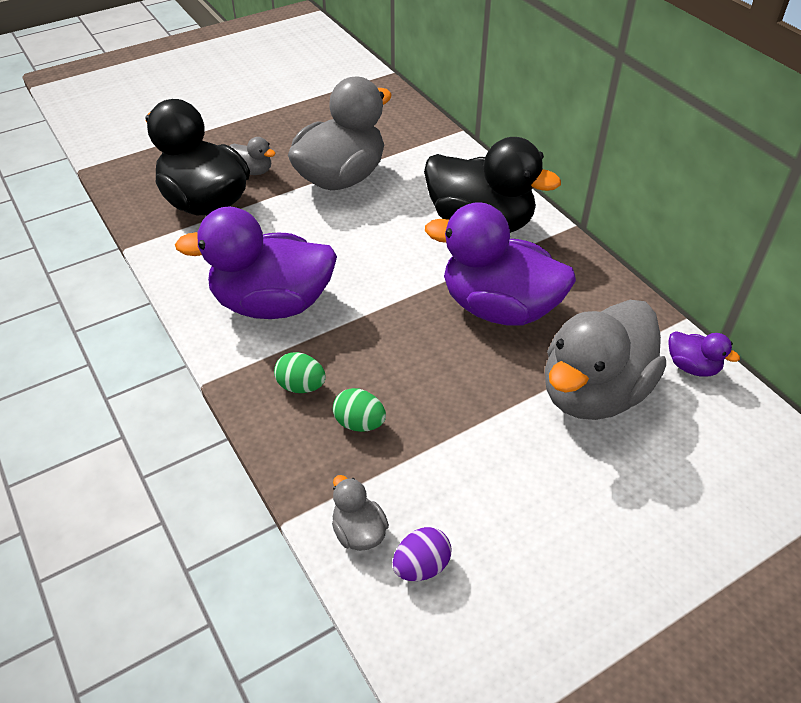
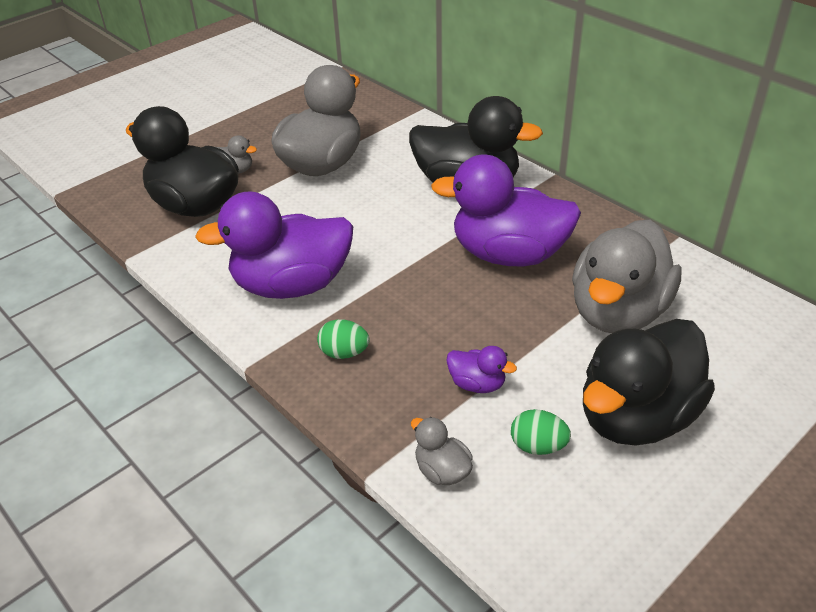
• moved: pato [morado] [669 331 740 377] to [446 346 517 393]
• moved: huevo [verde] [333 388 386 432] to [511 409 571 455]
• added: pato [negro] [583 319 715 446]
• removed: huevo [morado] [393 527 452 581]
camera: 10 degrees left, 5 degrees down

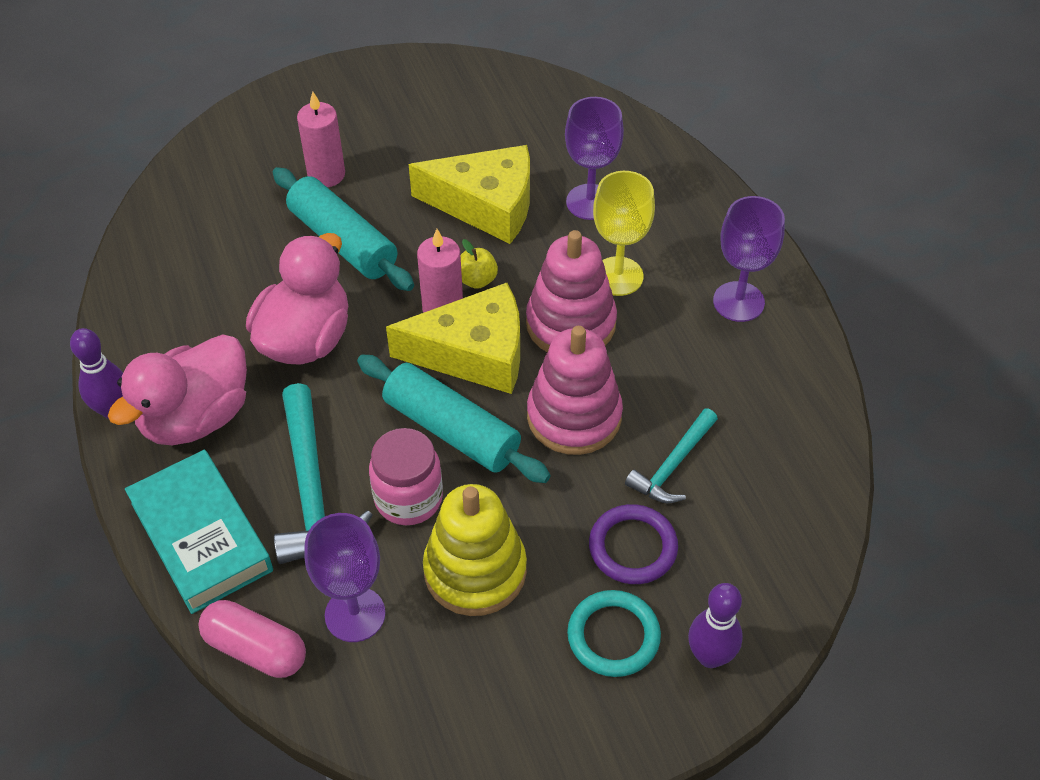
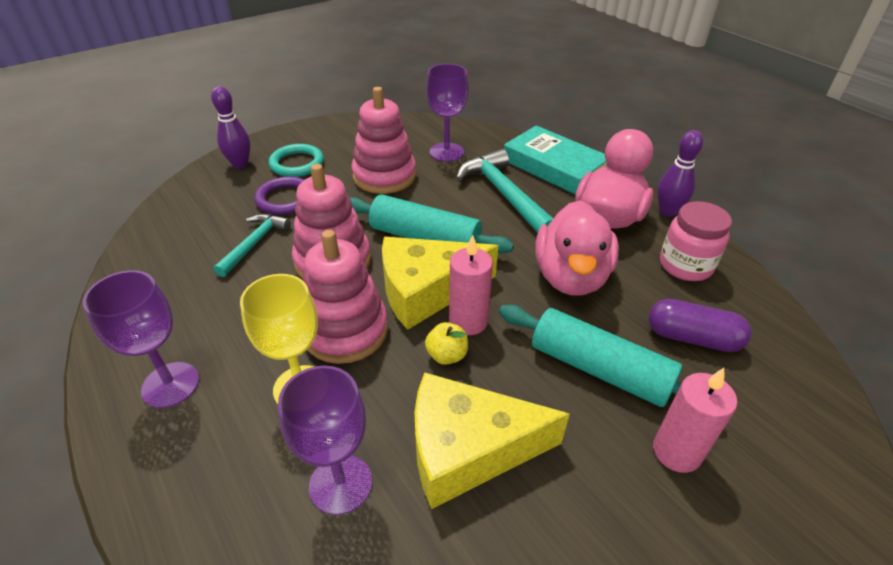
• recoloured: juguete apilable [amarillo] [423 484 527 616] to juguete apilable [rosa] [351 87 416 194]
• added: cápsula [morado] [649 299 752 352]
• moved: tarro [rosa] [369 428 443 525] to [660 201 732 281]
• removed: cápsula [rosa] [198 600 306 678]
camera: 165 degrees right, 10 degrees down

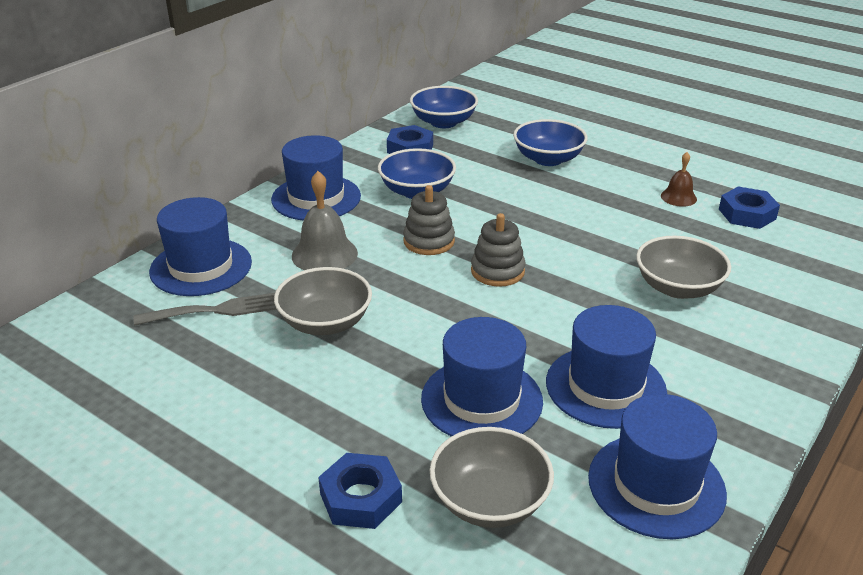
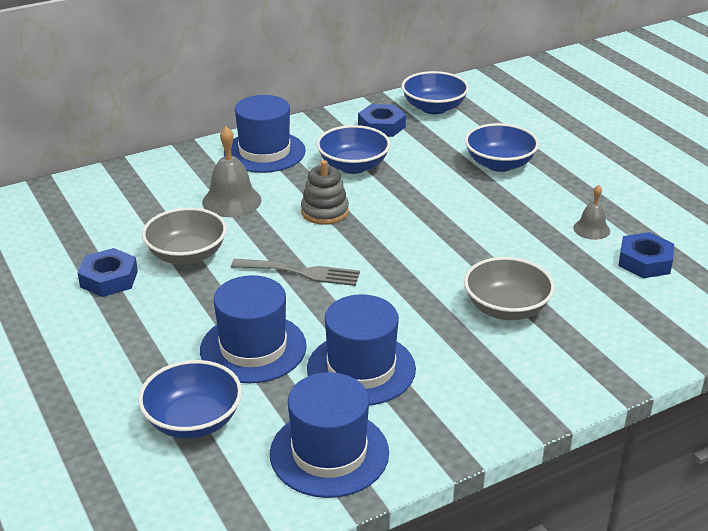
• moved: tuerca [azul] [318 453 402 529] to [78 248 138 297]
• recoloured: cuenco [gris] [430 427 554 528] to cuenco [azul] [138 360 242 439]
• moved: tenedor [gris] [133 293 277 326] to [231 259 360 286]
• recoloured: campana [marrón] [661 152 697 207] to campana [gris] [573 185 610 240]
• removed: sombrero [azul] [149 197 252 296]
• removed: juguete apilable [gris] [471 213 525 287]
camera: 25 degrees right, 0 degrees up

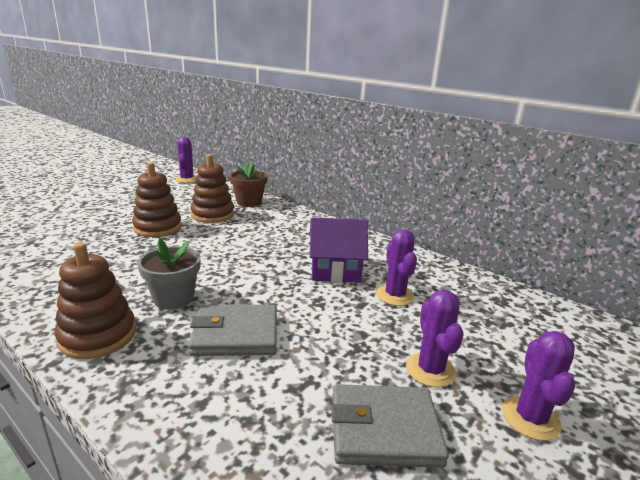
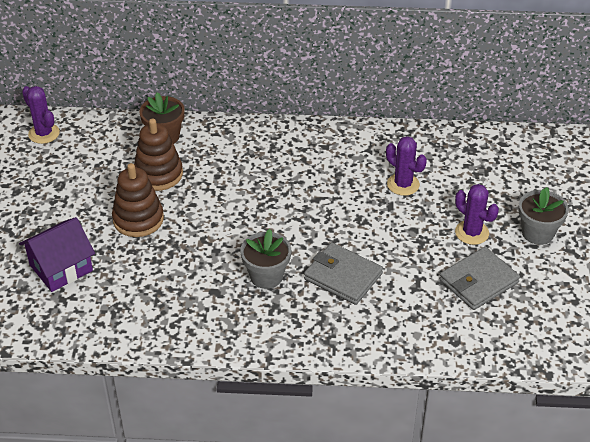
• moved: casa [morado] [310 217 368 282] to [19 217 95 292]
• turned: cartera [gris] [188 305 277 356] = [304 242 383 305] 75 degrees clockwise
• replaced: cactus [morado] [502 331 575 441] to maceta [gris] [518 187 569 245]
• removed: juguete apilable [marrón] [55 242 136 359]
camera: 35 degrees left, 20 degrees up

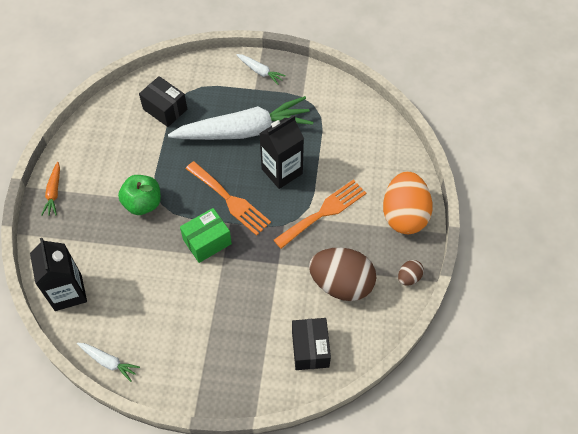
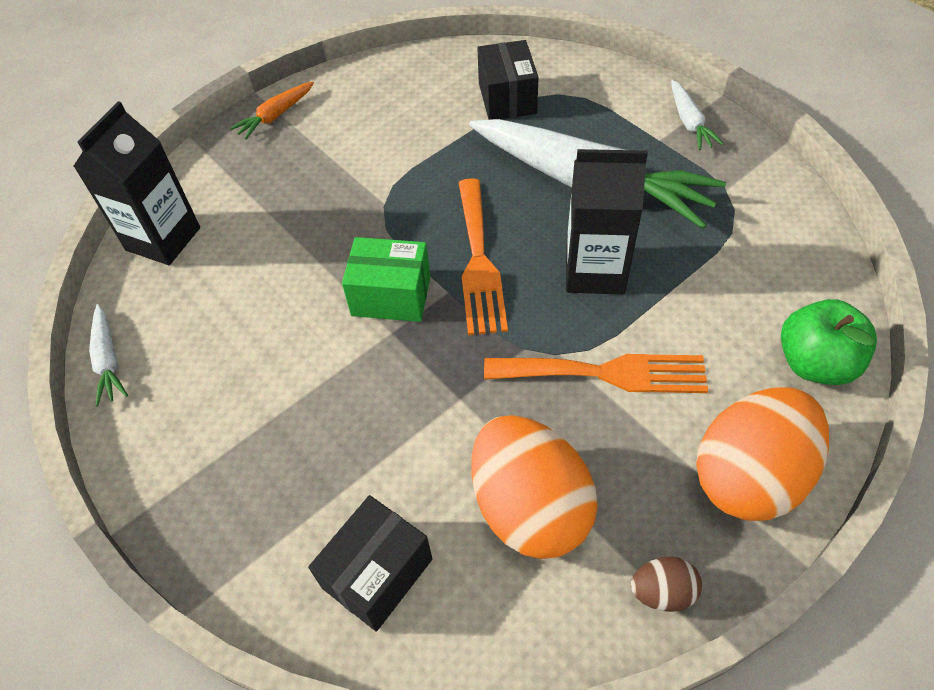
• recoloured: huevo [marrón] [309 248 376 301] to huevo [naranja] [471 415 598 559]
• moved: manzana [verde] [118 175 161 215] to [781 299 877 385]
camera: 45 degrees right, 5 degrees down

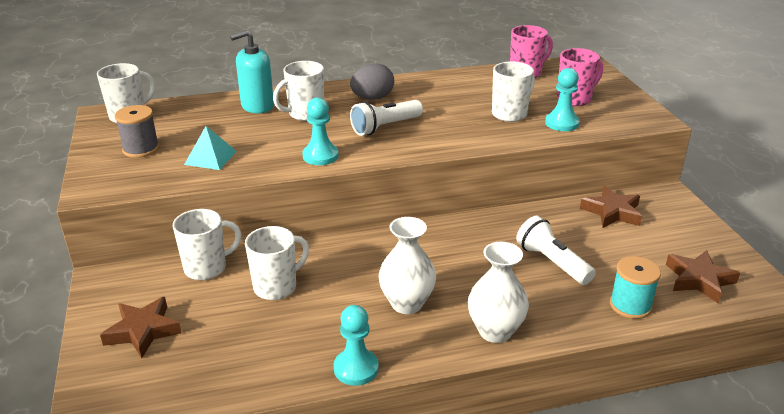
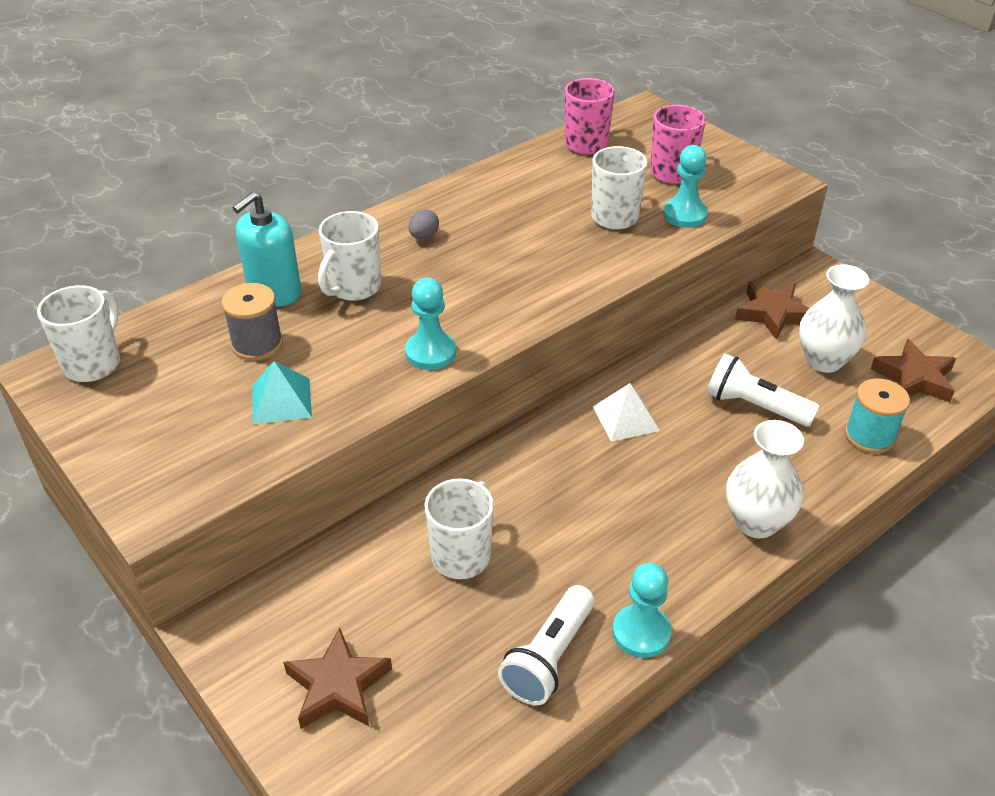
• moved: carrete [gris] [115 105 159 158] to [222 283 283 361]
• resized: huevo [gris] [350 63 394 100] = [409 209 439 239] x0.54
• moved: lámpara de mano [blanco] [350 100 423 136] to [498 585 594 705]
• added: pirámide [blanco] [593 383 660 442]
• moved: florero [blanco] [379 217 436 314] to [799 264 869 373]
• removed: taza [blanco] [173 209 241 280]
camera: 25 degrees left, 10 degrees up

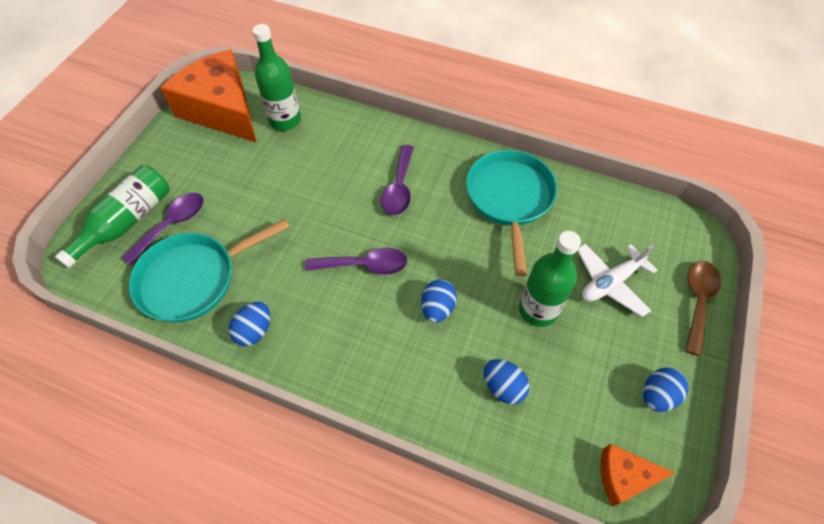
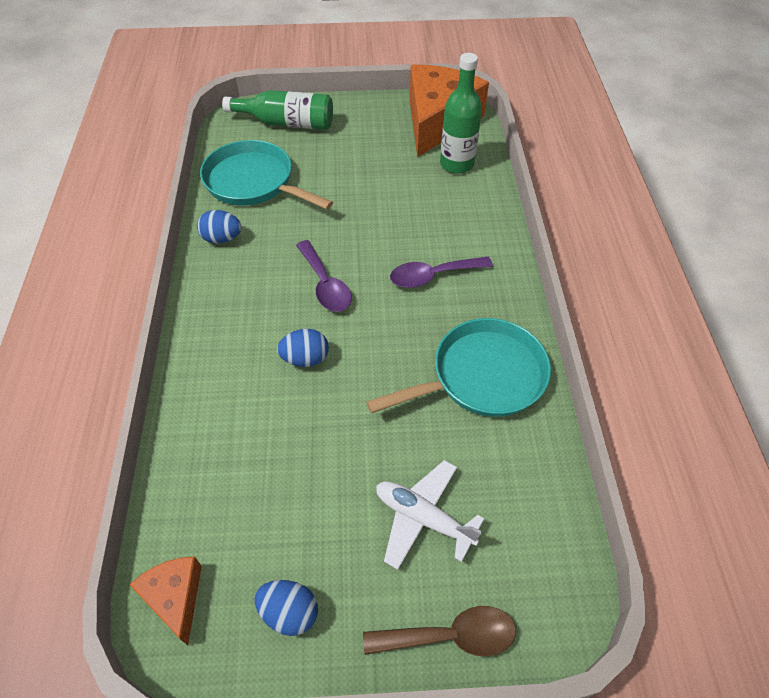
• removed: cuchara [morado] [121 193 204 265]
• removed: huevo [azul] [484 359 530 404]
• removed: botella [verde] [519 231 581 327]
camera: 65 degrees right, 5 degrees down

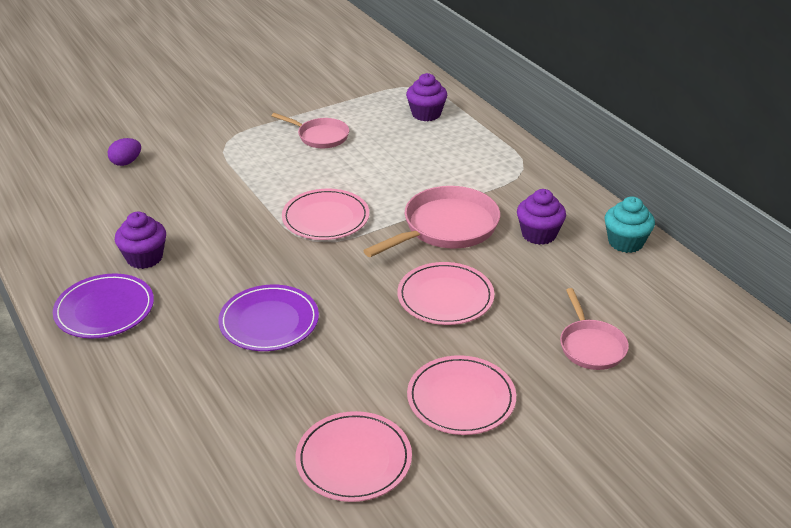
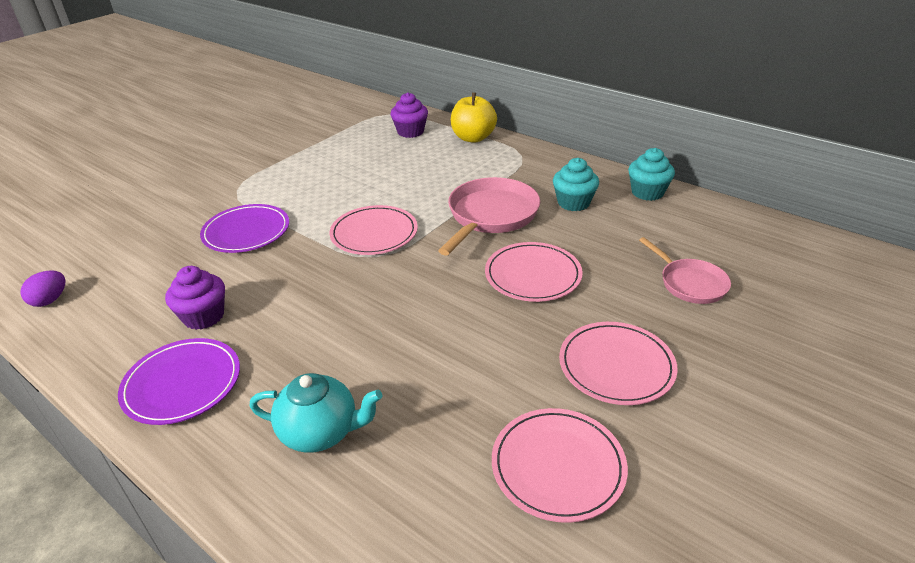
• moved: huevo [morado] [108 138 141 166] to [20 270 66 307]
• moved: plato [morado] [218 285 319 351] to [200 204 289 253]
• added: tetera [turquesa] [250 373 383 453]
• added: manzana [amarillo] [451 92 497 143]
• recoloured: magdalena [morado] [517 189 566 245] to magdalena [turquesa] [553 158 599 211]
• removed: sartén [rosa] [272 113 349 148]
camera: 20 degrees left, 0 degrees up

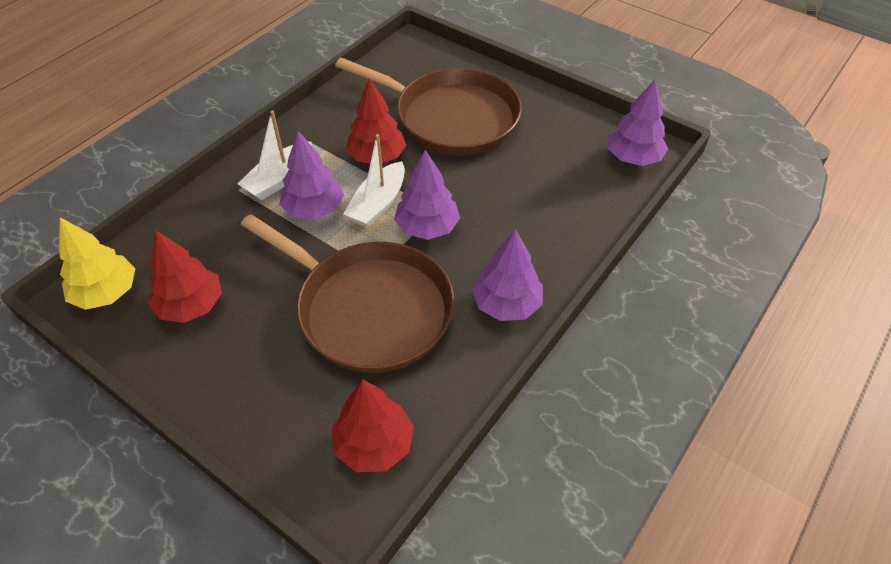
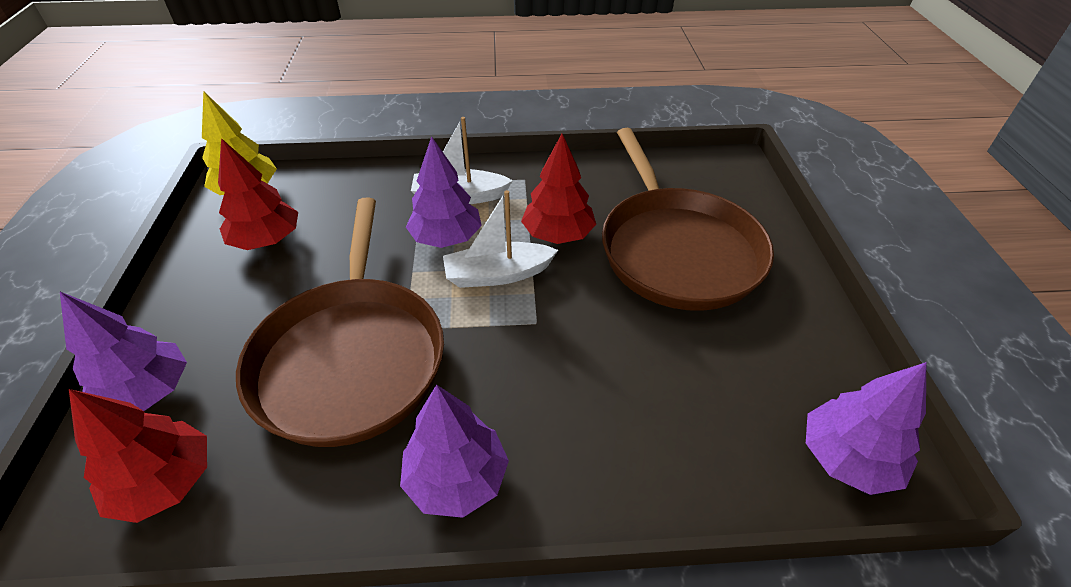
• moved: árbol [morado] [394 150 460 240] to [60 292 187 411]
camera: 50 degrees right, 5 degrees down

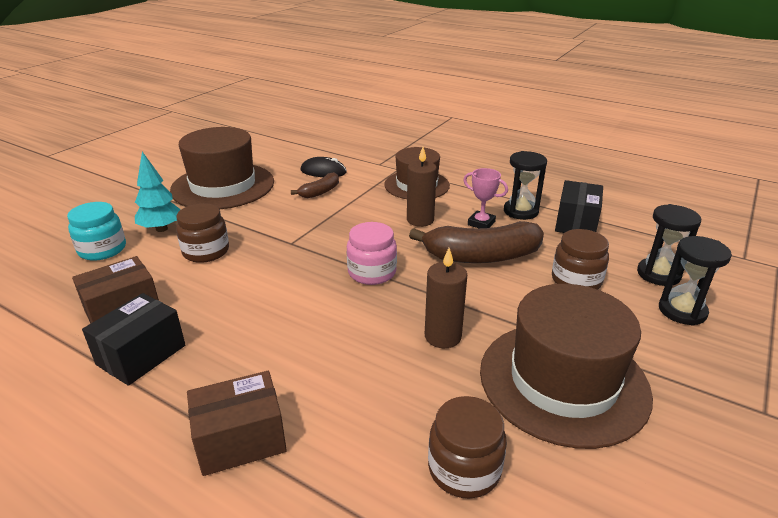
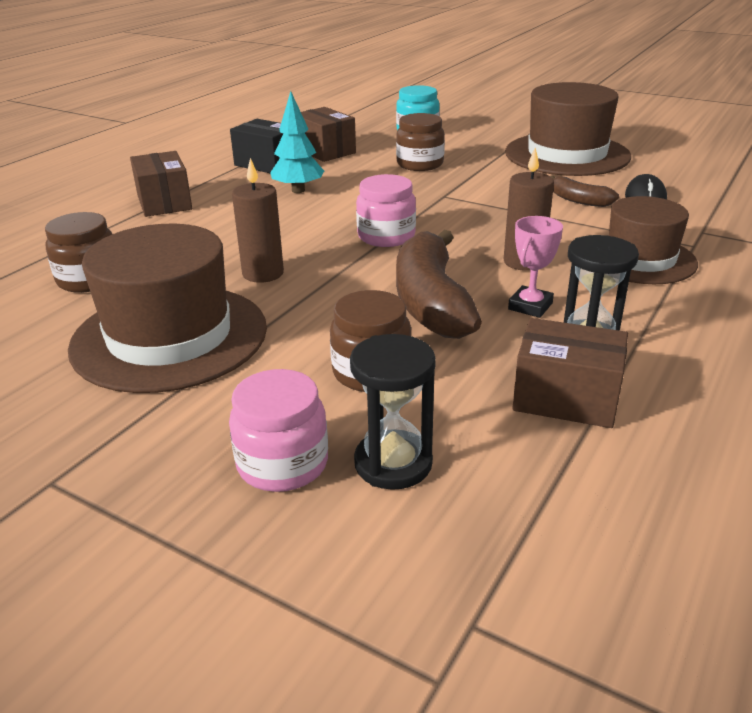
• replaced: reloj de arena [negro] [659 236 732 326] to tarro [rosa] [229 369 328 492]
• moved: árbol [turquesa] [135 152 180 232] to [270 91 324 193]
• recoloured: caja [negro] [555 180 603 233] to caja [marrón] [512 318 628 428]
camera: 90 degrees right, 0 degrees up

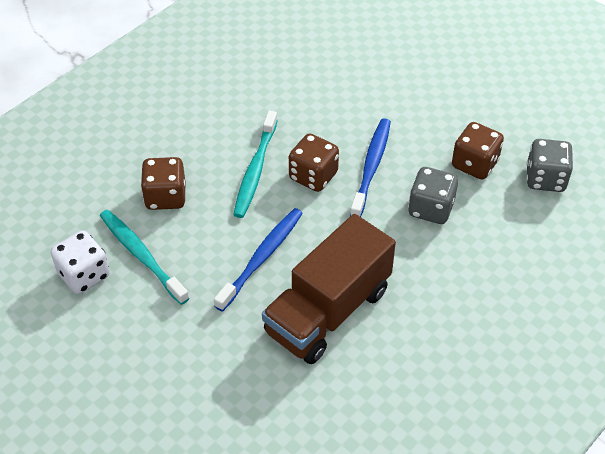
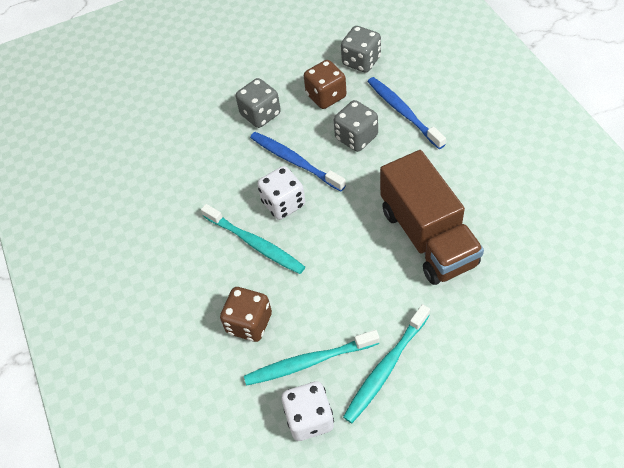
• added: dado [gris] [236 78 281 128]
• recoloured: dado [marrón] [289 133 339 192] to dado [blanco] [257 166 305 220]
• added: cepillo de dientes [turquesa] [343 304 430 423]
• moved: cepillo de dientes [azul] [214 208 303 312] to [367 77 446 149]
camera: 60 degrees left, 5 degrees up

